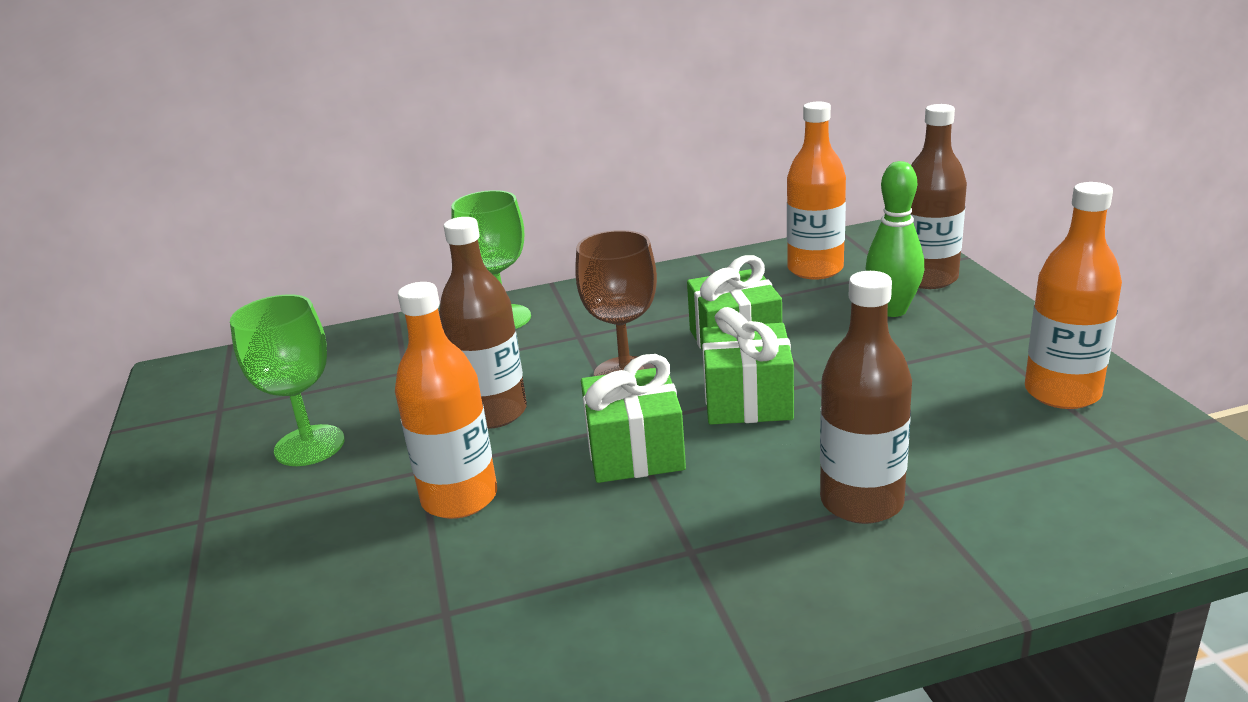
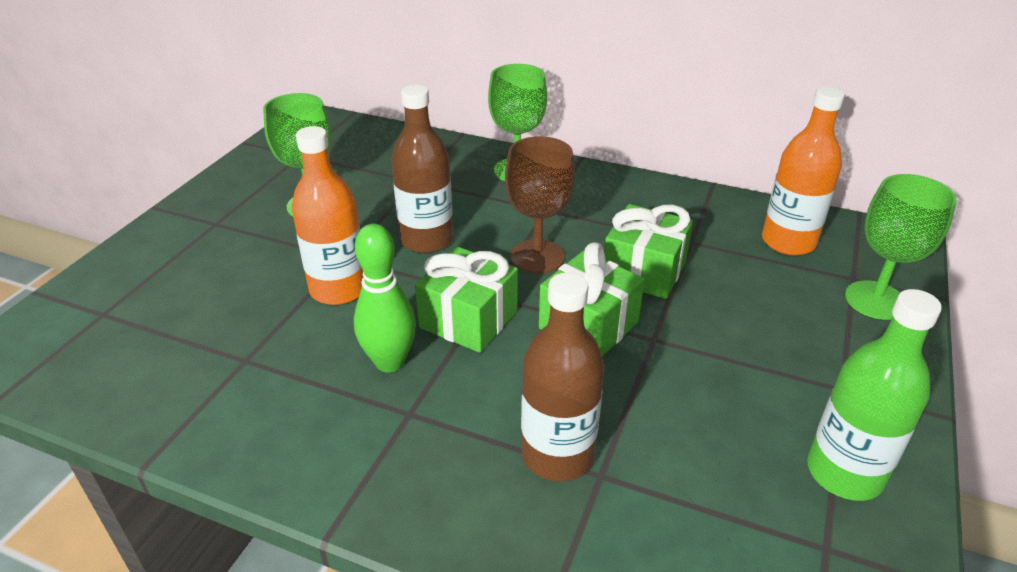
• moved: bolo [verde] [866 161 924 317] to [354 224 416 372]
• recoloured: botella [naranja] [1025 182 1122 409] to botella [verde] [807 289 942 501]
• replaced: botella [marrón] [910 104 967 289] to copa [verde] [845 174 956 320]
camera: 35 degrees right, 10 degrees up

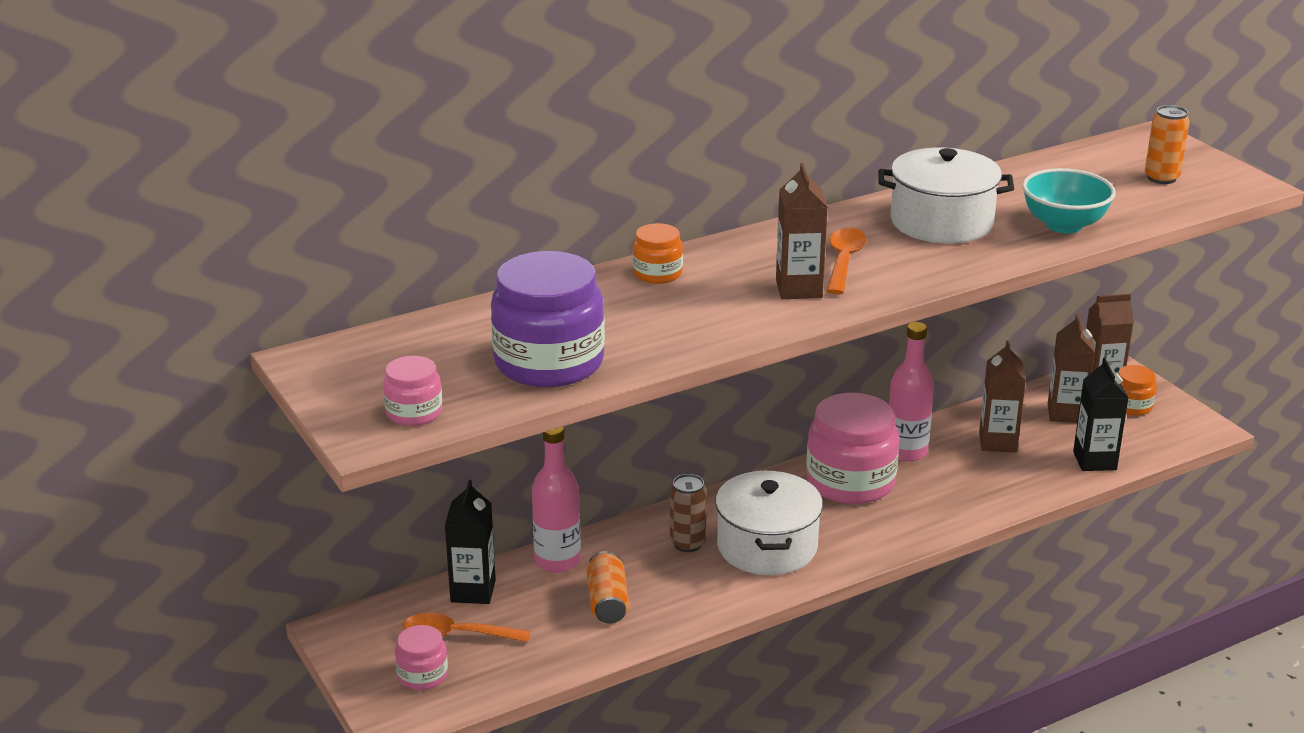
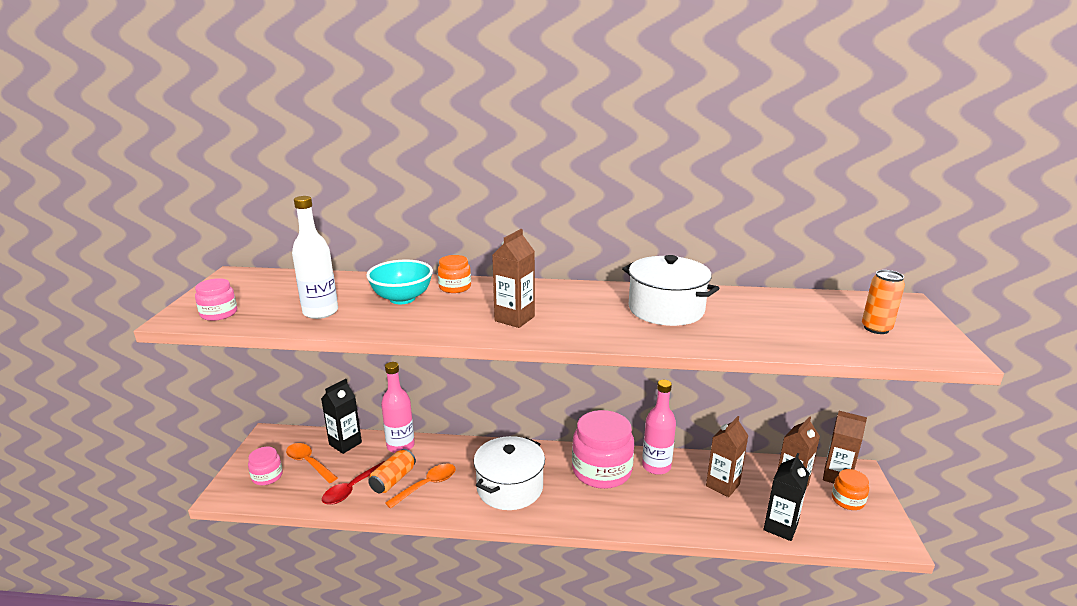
• replaced: tarro [morado] [491 251 605 387] to botella [blanco] [292 196 338 319]
• added: cuchara [rojo] [322 461 385 505]
• moved: cuenco [turquesa] [1022 168 1116 233] to [366 259 433 304]
• moved: cuchara [naranja] [827 228 867 295] to [385 463 456 509]
• removed: lata [marrón] [670 474 707 552]
camera: 35 degrees right, 5 degrees down

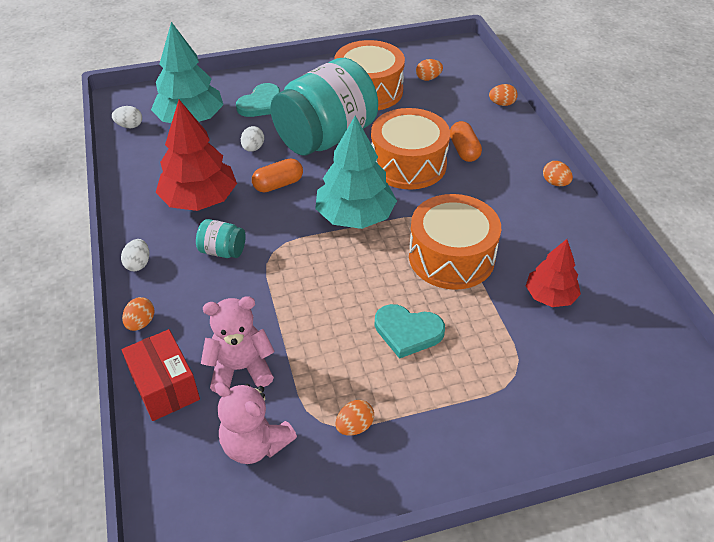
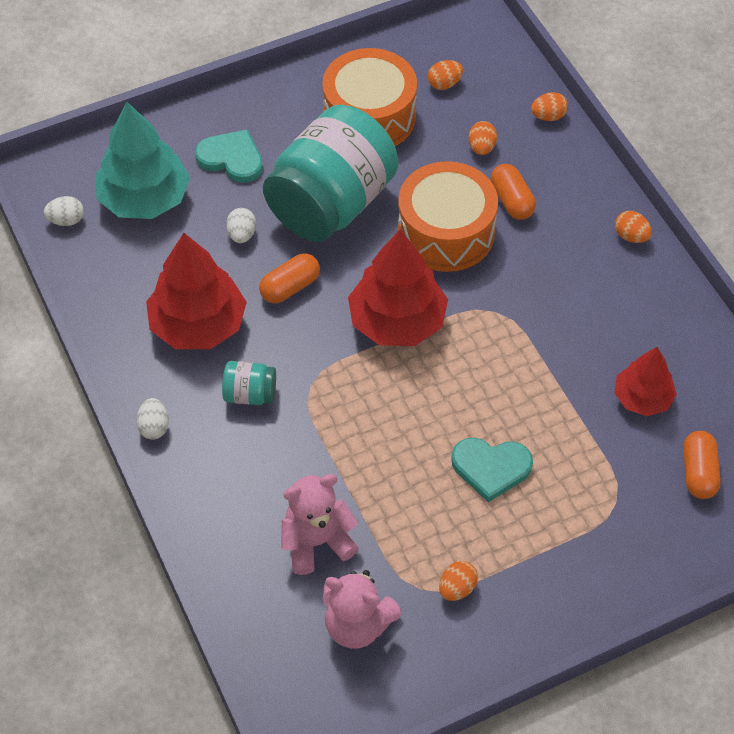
• turned: corazón [turquesa] [236 83 280 117] = [195 129 263 183] 90 degrees counterclockwise
• recoloured: árbol [turquesa] [315 116 397 229] to árbol [rojo] [348 230 448 346]
• moved: huevo [naranja] [122 297 154 331] to [469 121 497 155]
• added: cápsula [naranja] [683 431 721 499]
• removed: caja [rojo] [122 329 200 421]
• removed: tambor [naranja] [409 194 501 290]
camera: 10 degrees left, 10 degrees up

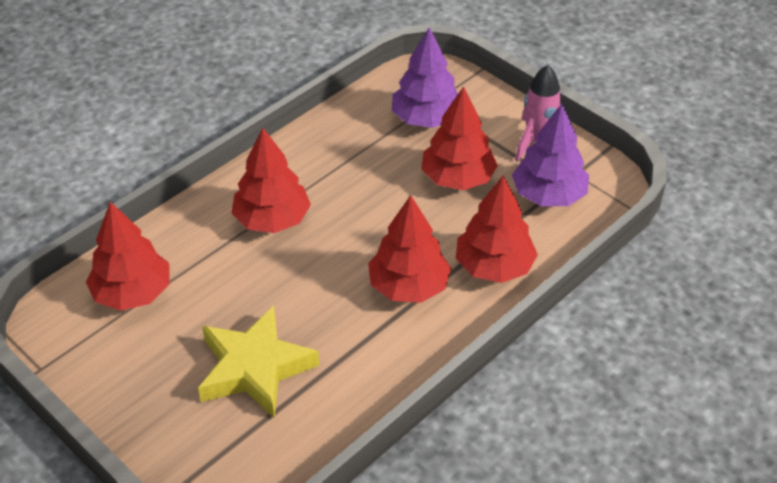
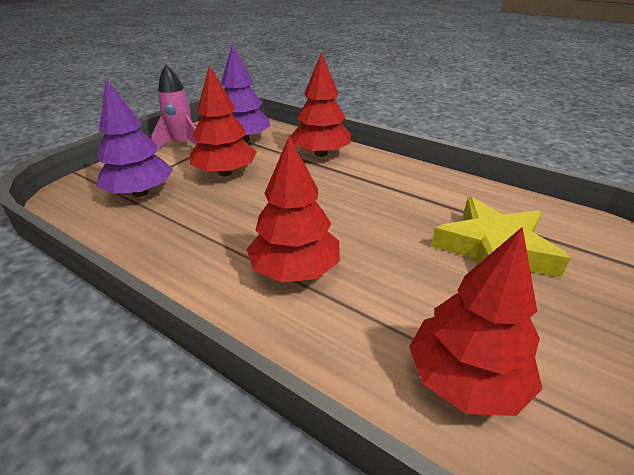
• removed: árbol [rojo] [368 195 451 303]
camera: 100 degrees left, 10 degrees down

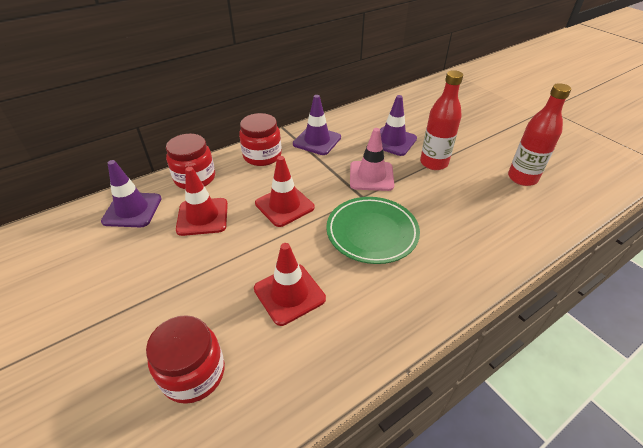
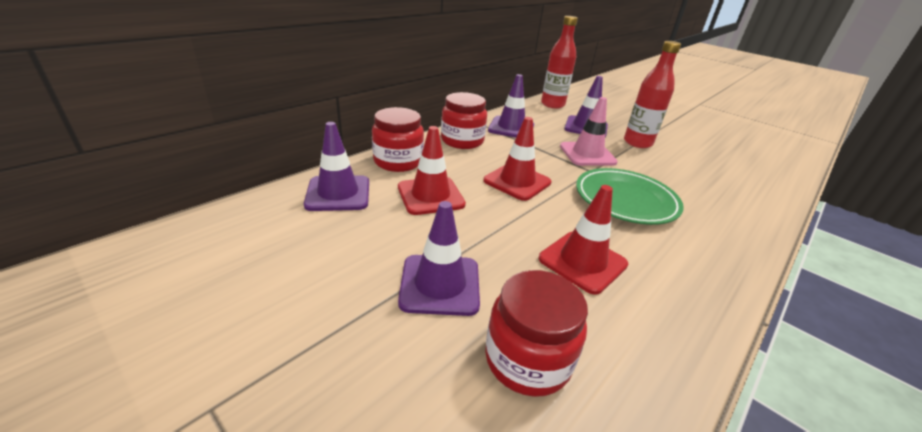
• added: cono de tráfico [morado] [398 201 480 316]
• moved: botella [rojo] [508 83 571 186] to [541 16 578 109]
camera: 15 degrees left, 10 degrees down

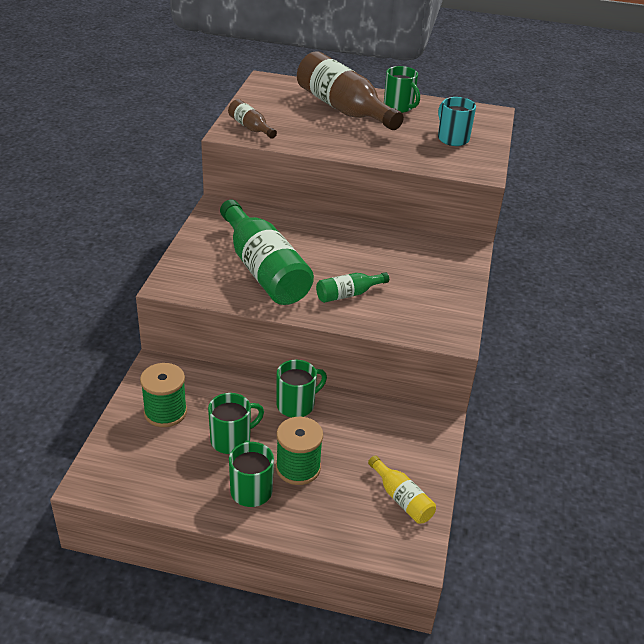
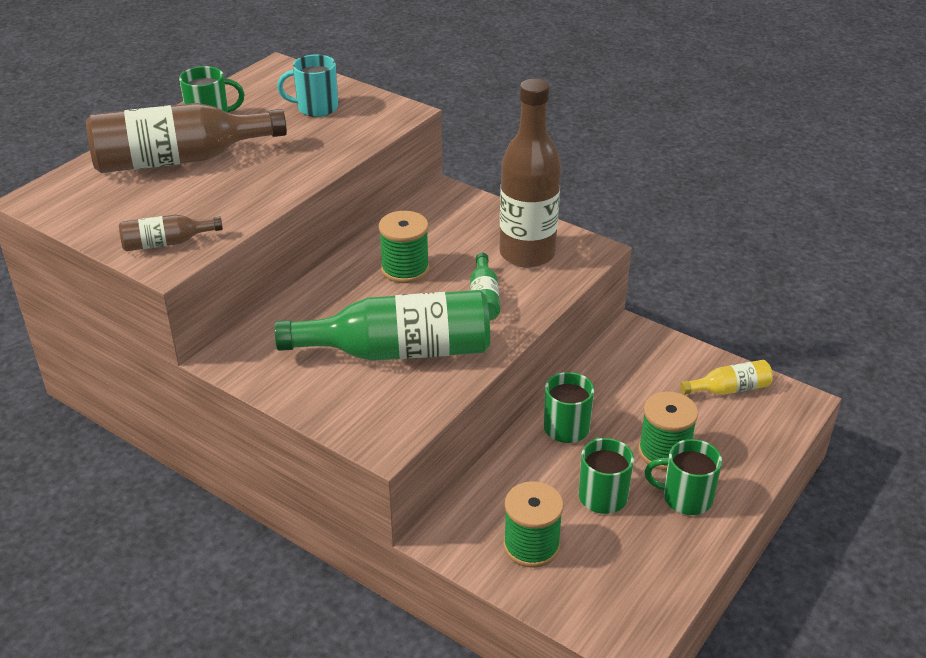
• added: carrete [verde] [379 211 429 283]
• added: botella [marrón] [500 79 561 268]
camera: 65 degrees left, 0 degrees up

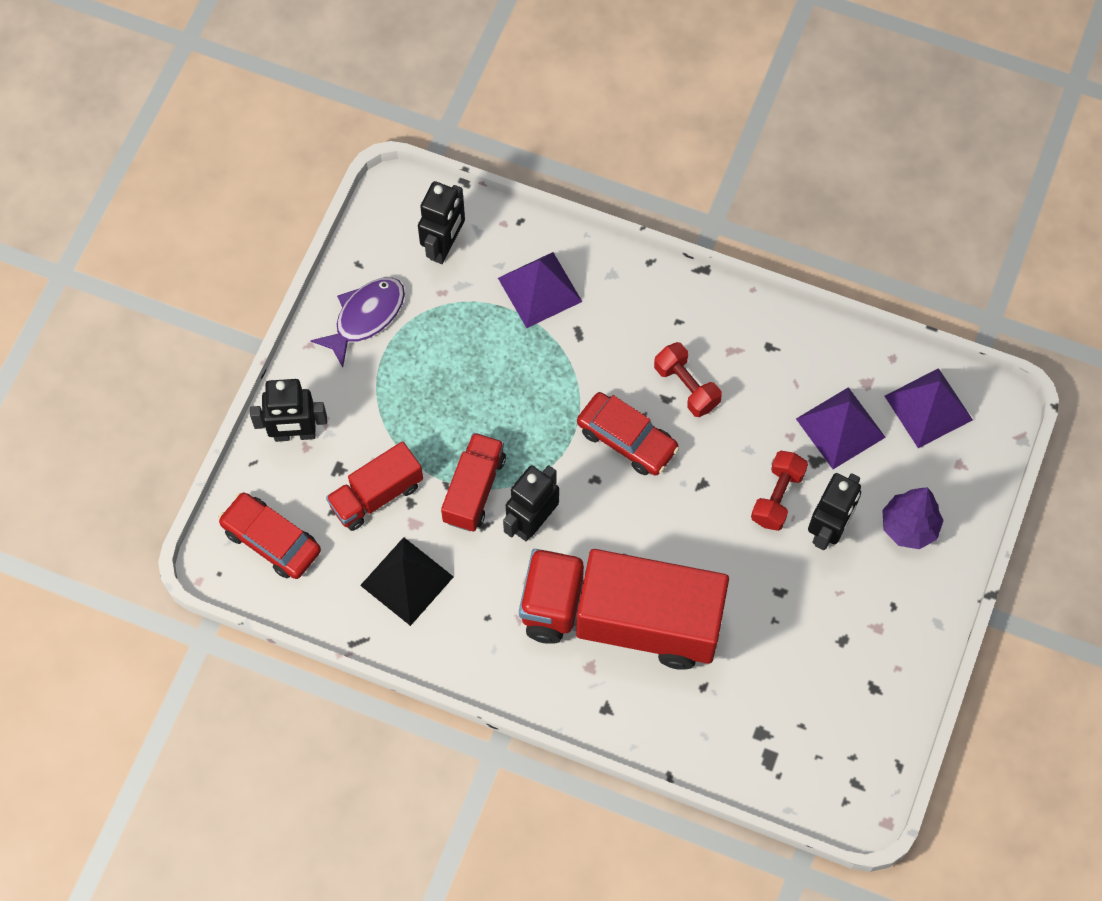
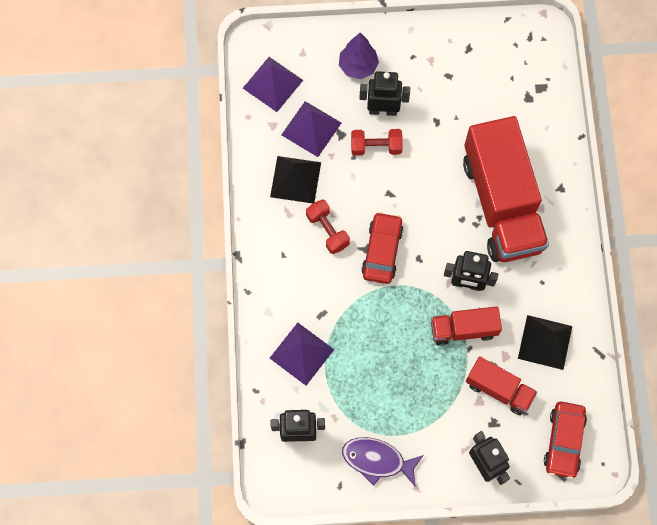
• added: pirámide [negro] [270 156 321 203]
• turned: mancuerna [rojo] [654 342 722 417] = [306 199 350 254] 60 degrees counterclockwise
camera: 115 degrees left, 5 degrees up

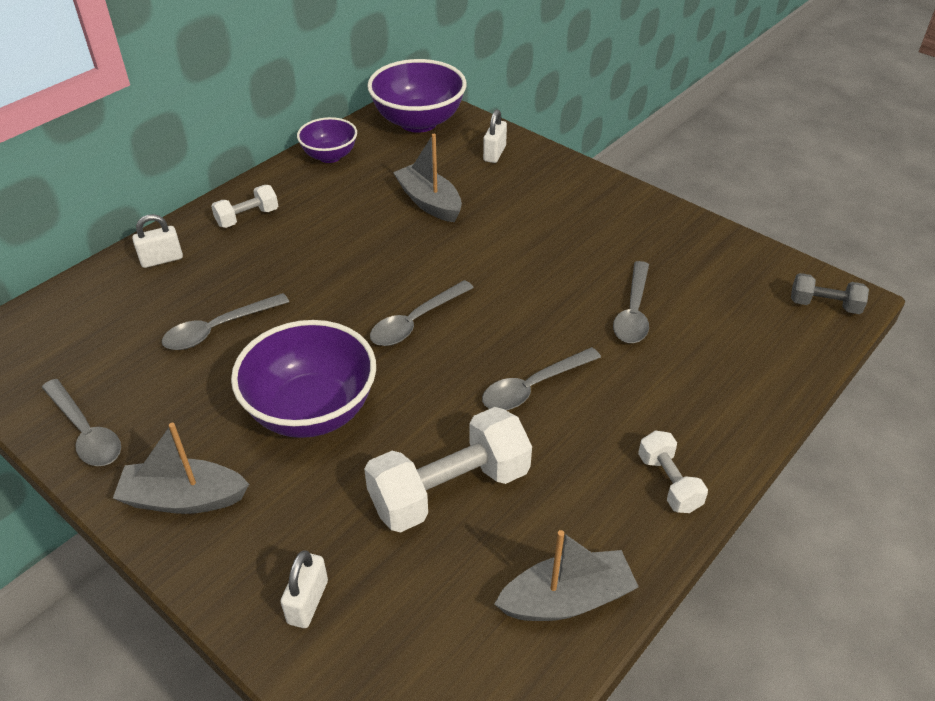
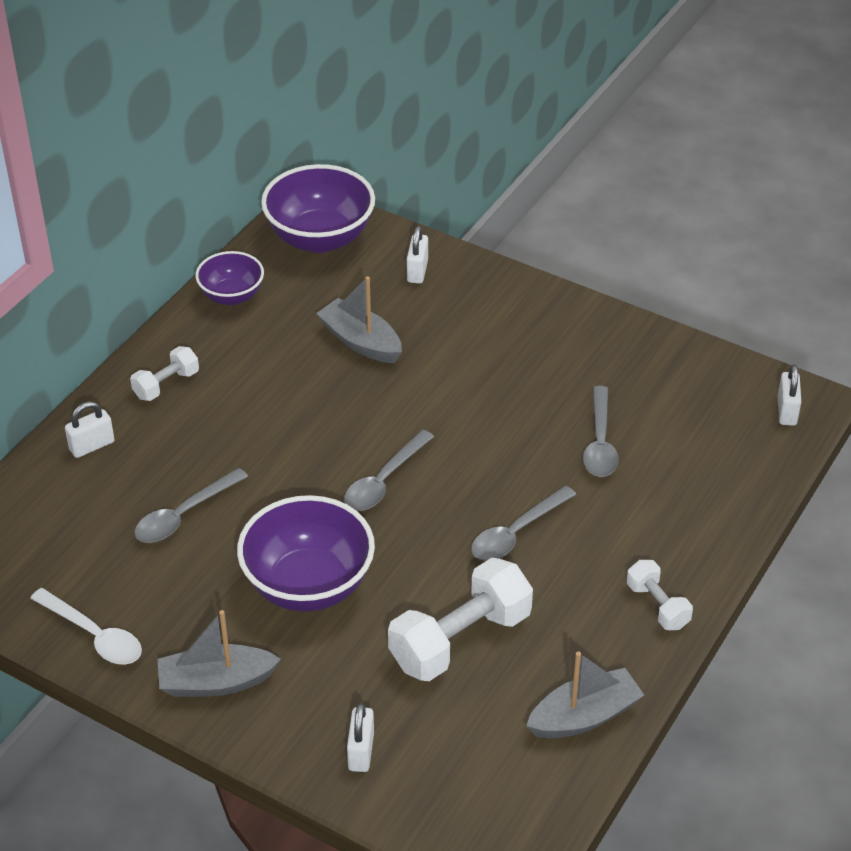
• recoloured: cuchara [gris] [42 379 121 466] to cuchara [blanco] [30 588 142 664]
• replaced: mancuerna [gris] [791 273 869 314] to candado [blanco] [778 364 801 426]
camera: 10 degrees left, 0 degrees up

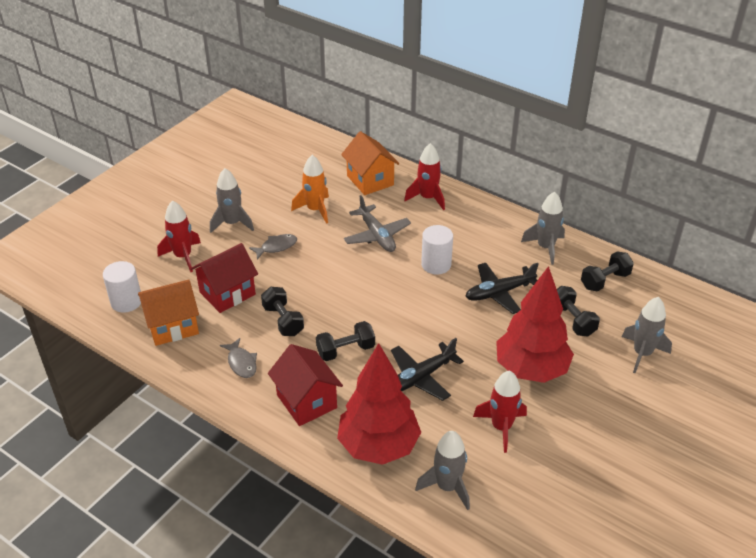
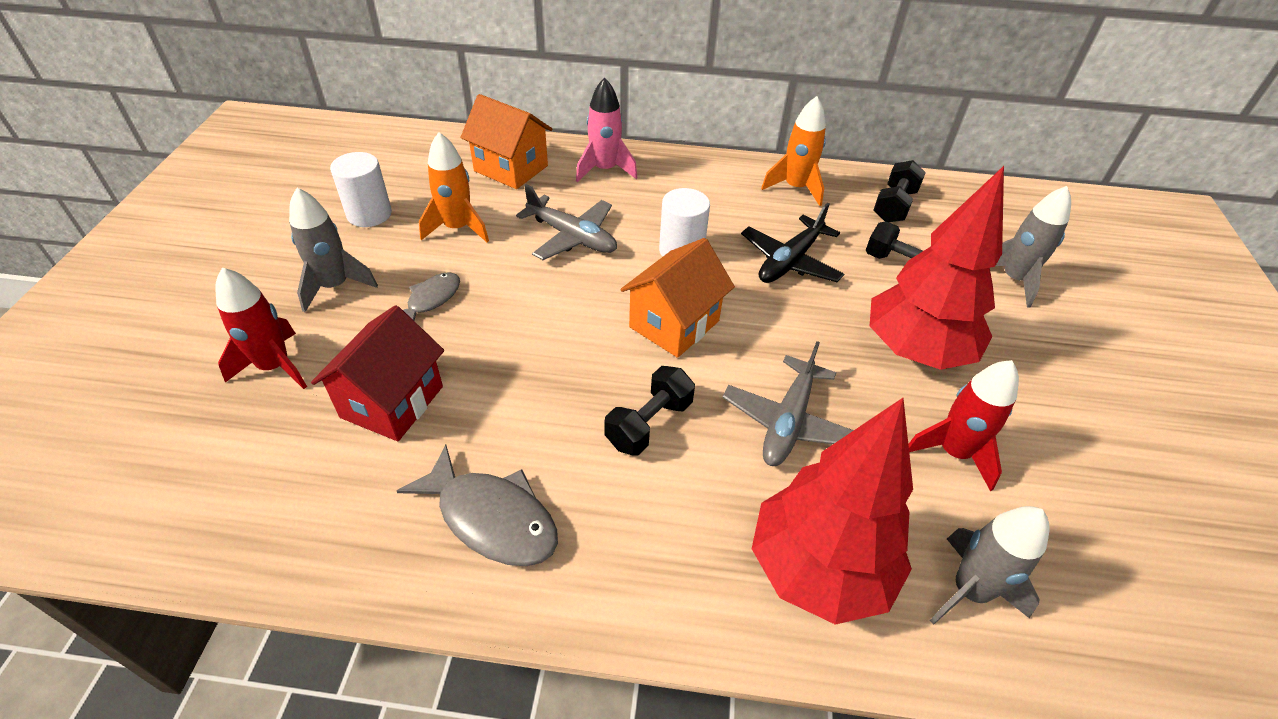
• moved: cilindro [blanco] [103 261 141 313] to [330 152 392 227]
• resized: pez [gris] [220 338 257 378] = [397 445 558 566] x1.66
• recoloured: cohete [rojo] [404 143 445 210] to cohete [rosa] [576 77 637 183]
• moved: casa [naranja] [138 279 199 346] to [621 238 735 358]
• recoloured: avión [negro] [391 338 464 401] to avión [gris] [722 341 854 466]
• recoloured: cohete [gris] [521 192 565 265] to cohete [naranja] [761 96 826 206]
• removed: mancuerna [negro] [261 287 304 336]
• removed: casa [rojo] [268 344 343 426]
camera: 30 degrees left, 5 degrees up

